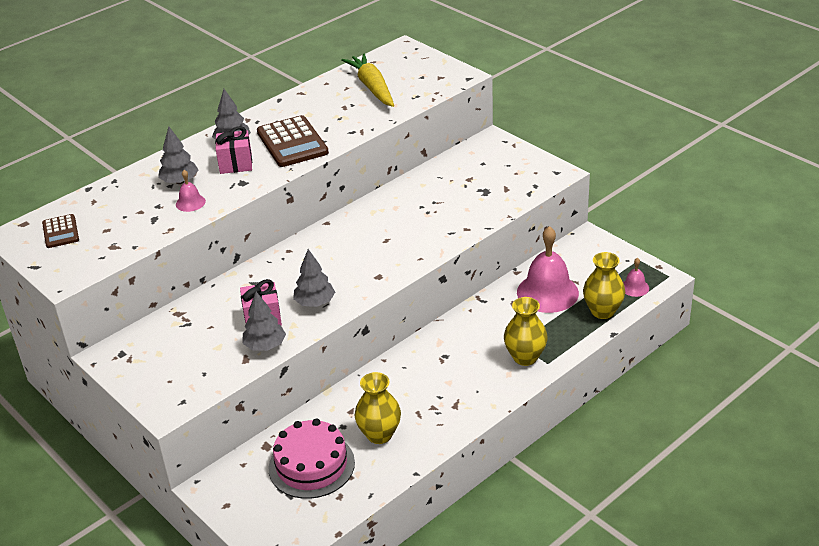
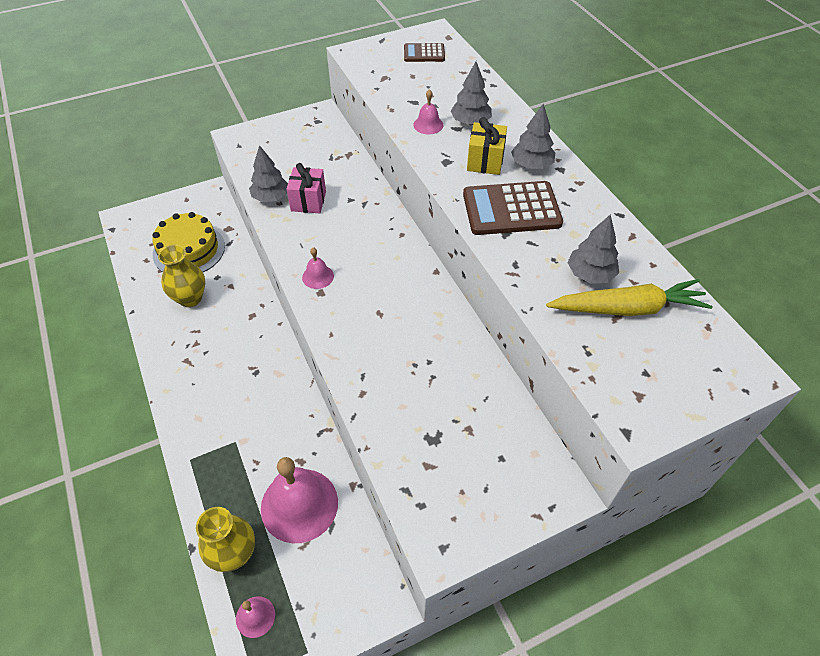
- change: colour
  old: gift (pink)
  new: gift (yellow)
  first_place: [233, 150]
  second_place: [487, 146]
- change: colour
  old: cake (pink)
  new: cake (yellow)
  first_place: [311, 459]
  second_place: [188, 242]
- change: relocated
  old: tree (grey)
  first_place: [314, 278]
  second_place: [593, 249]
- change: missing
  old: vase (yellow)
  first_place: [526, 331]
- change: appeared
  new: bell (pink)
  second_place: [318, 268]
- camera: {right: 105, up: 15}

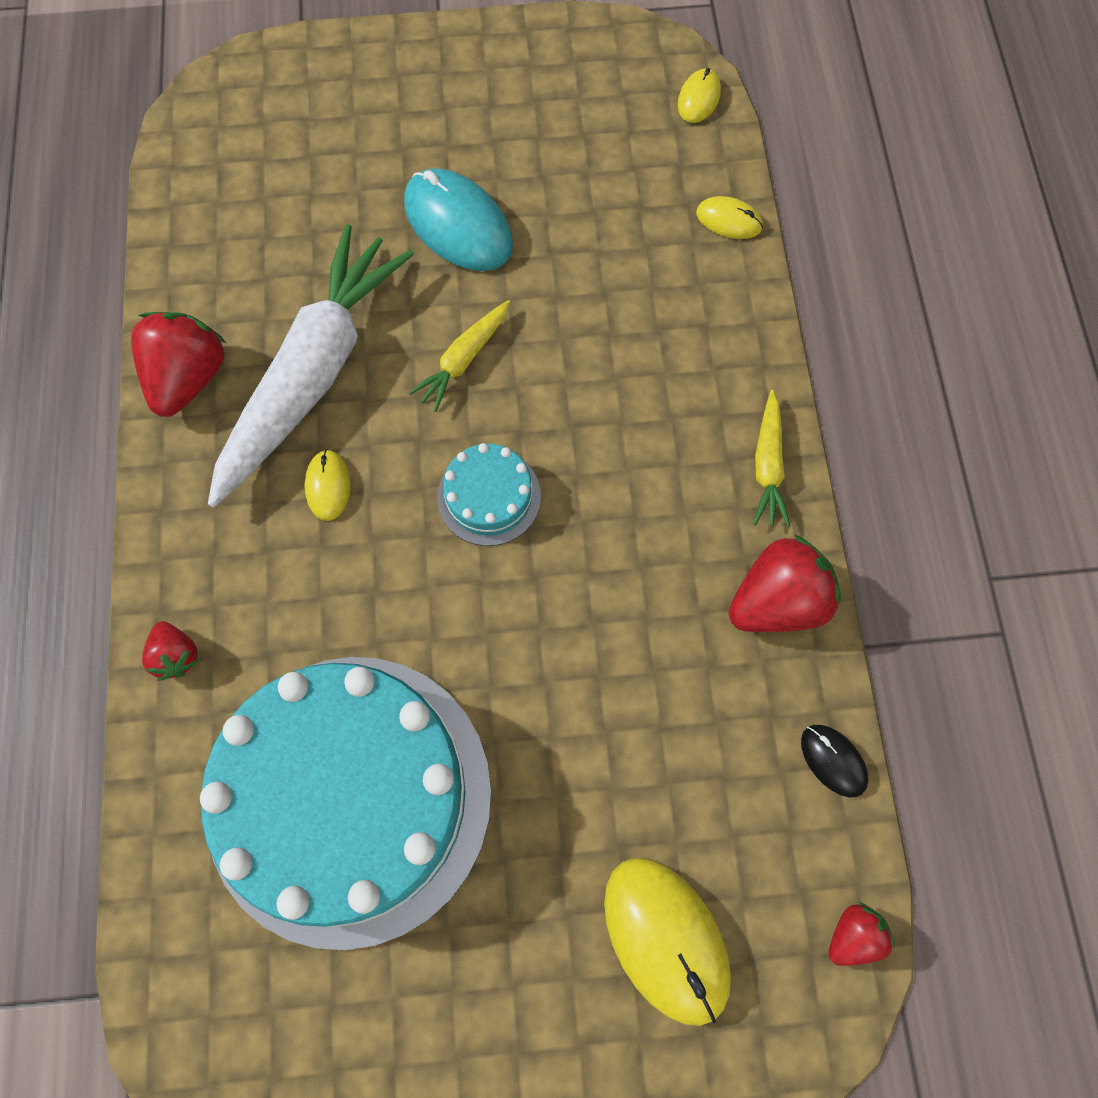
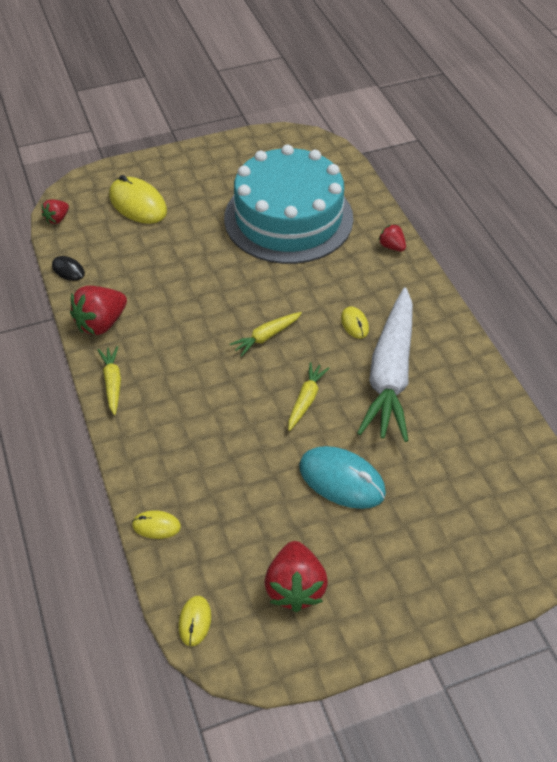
- change: relocated
  old: strawberry (red)
  first_place: [178, 364]
  second_place: [296, 576]
- change: exchanged
  old: cake (turquoise)
  new: carrot (yellow)
  first_place: [489, 494]
  second_place: [266, 334]
- camera: {right: 165, up: -20}

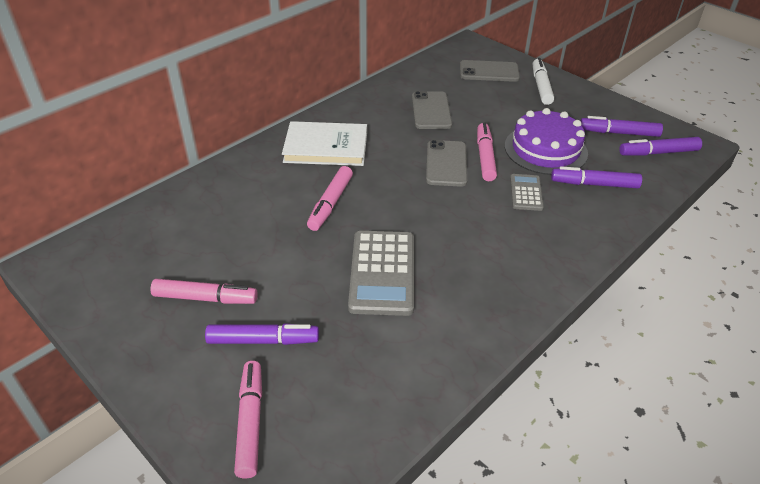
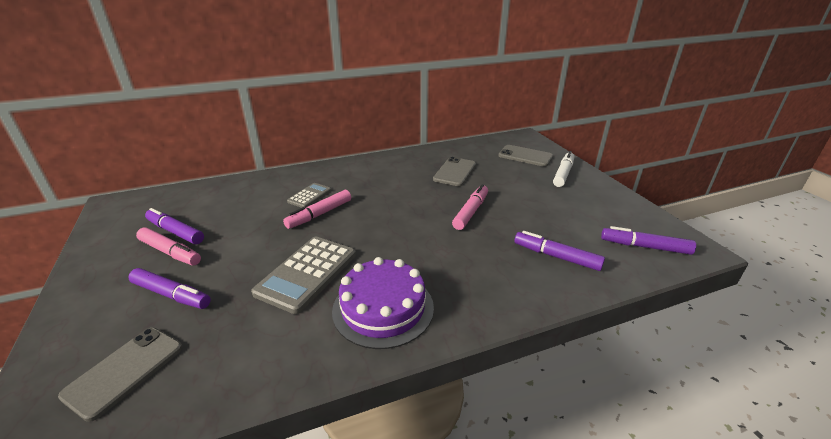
- change: missing
  old: marker (pink)
  first_place: [248, 420]
- change: missing
  old: book (white)
  first_place: [324, 143]
- change: relocated
  old: phone (grey)
  first_place: [446, 163]
  second_place: [120, 375]
- change: relocated
  old: cake (purple)
  first_place: [546, 141]
  second_place: [383, 303]
- change: relocated
  old: calculator (grey)
  first_place: [527, 192]
  second_place: [309, 195]
- change: relocated
  old: marker (purple)
  first_place: [621, 126]
  second_place: [174, 226]
- camera: {right: 25, up: -10}

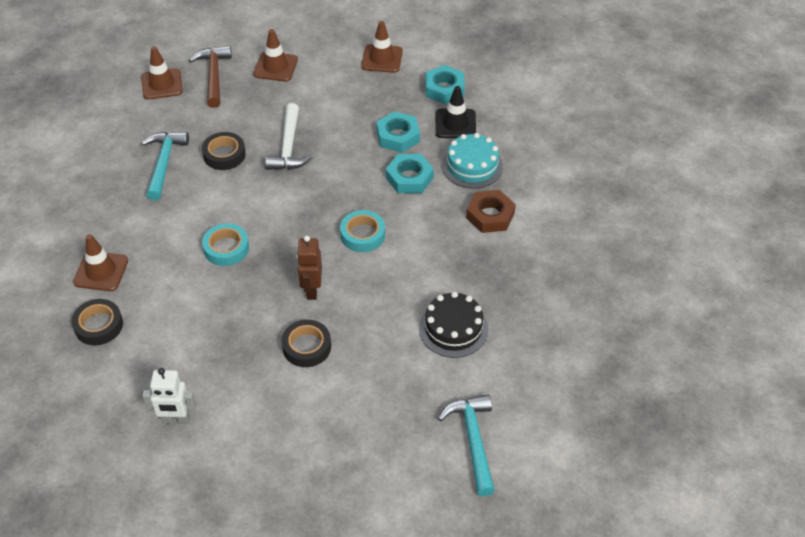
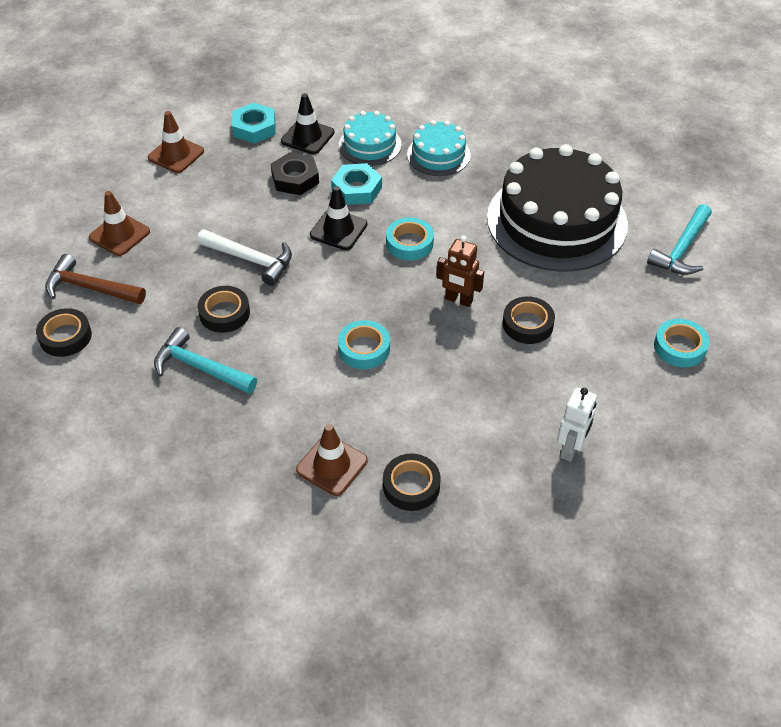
- change: exchanged
  old: traffic cone (brown)
  new: tape (black)
  first_place: [162, 73]
  second_place: [64, 332]
- change: colour
  old: nut (turquoise)
  new: nut (black)
  first_place: [398, 131]
  second_place: [295, 173]
- change: size
  old: cake (black)
  first_place: [453, 325]
  second_place: [557, 208]
  factor: 2.07
- change: spun
  old: hammer (turquoise)
  first_place: [466, 445]
  second_place: [679, 239]
  degrees: -75
- change: exchanged
  old: nut (brown)
  new: cake (turquoise)
  first_place: [491, 211]
  second_place: [439, 148]
- change: appeared
  new: traffic cone (black)
  second_place: [338, 218]
- change: appeared
  new: tape (turquoise)
  second_place: [682, 343]
- camera: {right: -65, up: 0}

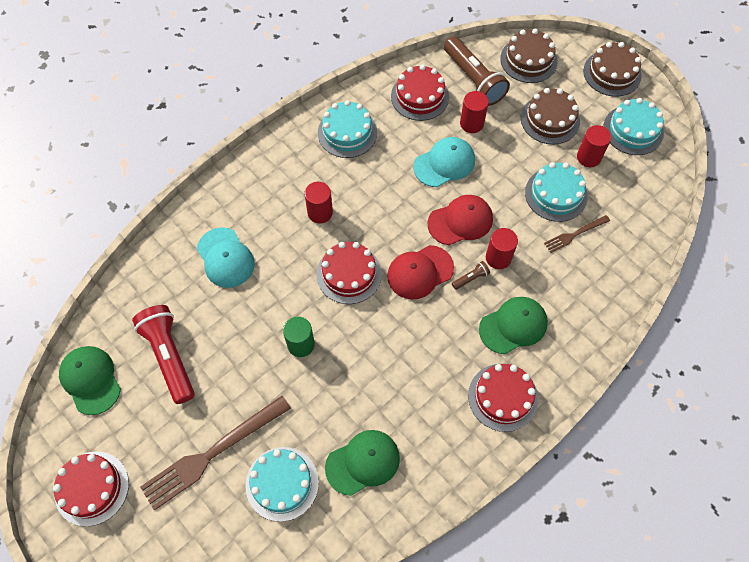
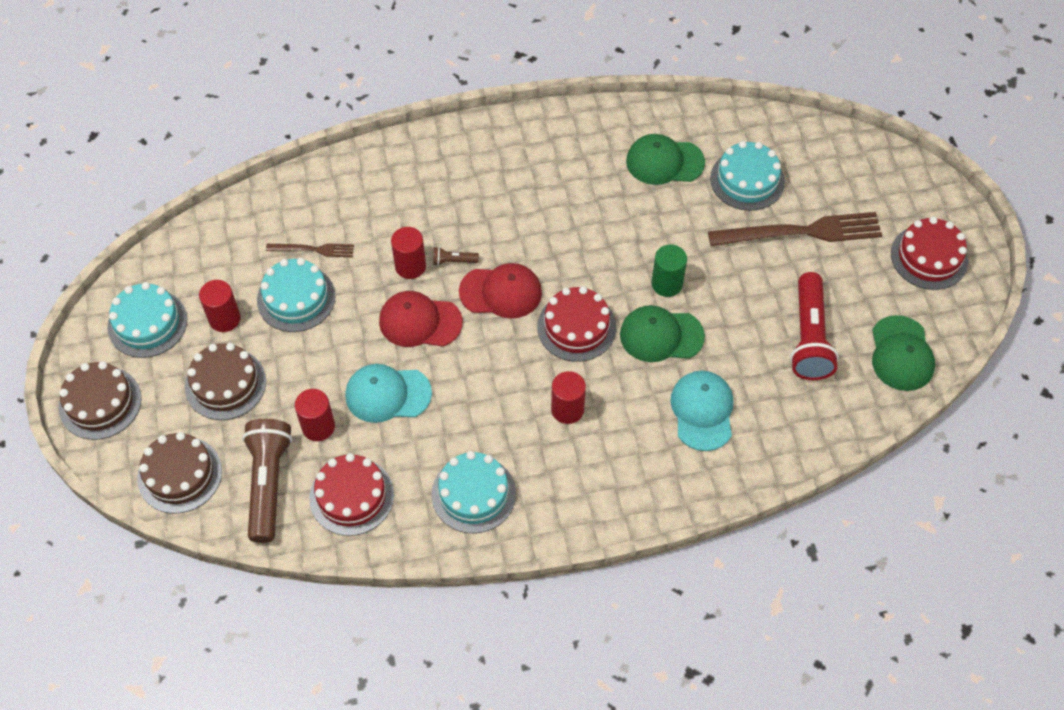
- change: missing
  old: cake (red)
  first_place: [503, 398]
- change: relocated
  old: cap (green)
  first_place: [513, 325]
  second_place: [662, 333]
- camera: {right: -150, up: -5}

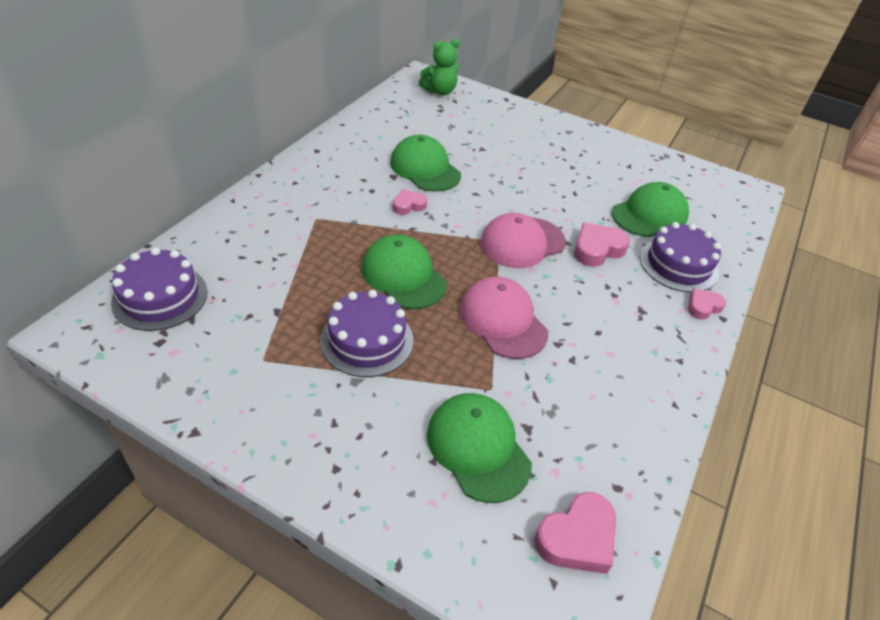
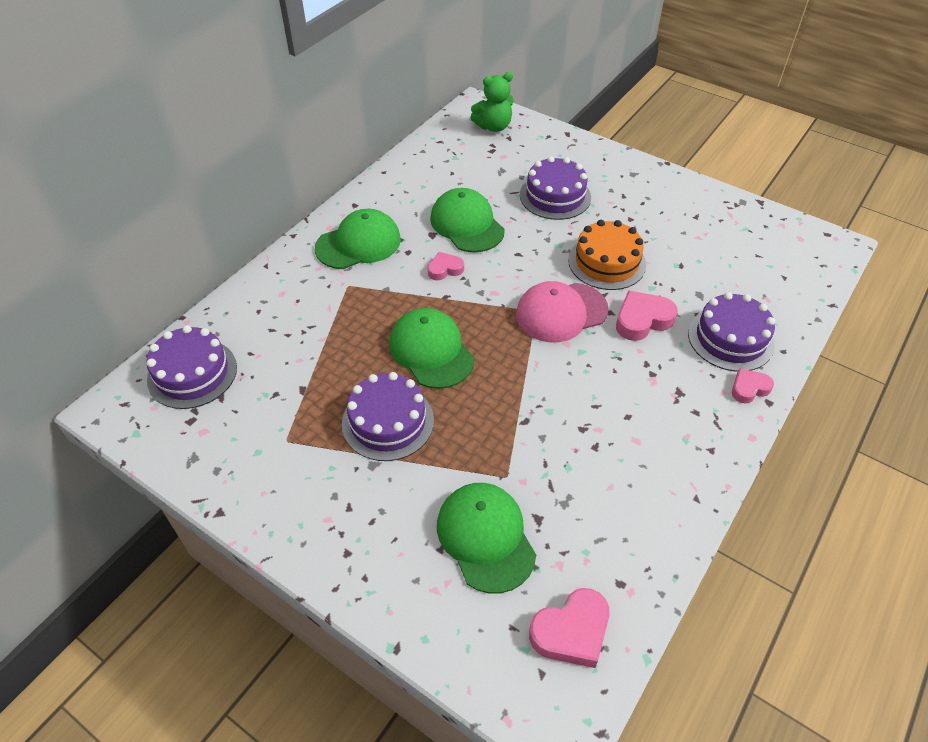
- change: missing
  old: cap (pink)
  first_place: [503, 317]
- change: relocated
  old: cap (green)
  first_place: [650, 209]
  second_place: [358, 239]
- change: appeared
  new: cake (purple)
  second_place: [555, 188]
- change: appeared
  new: cake (orange)
  second_place: [607, 255]
- camera: {right: 10, up: 5}

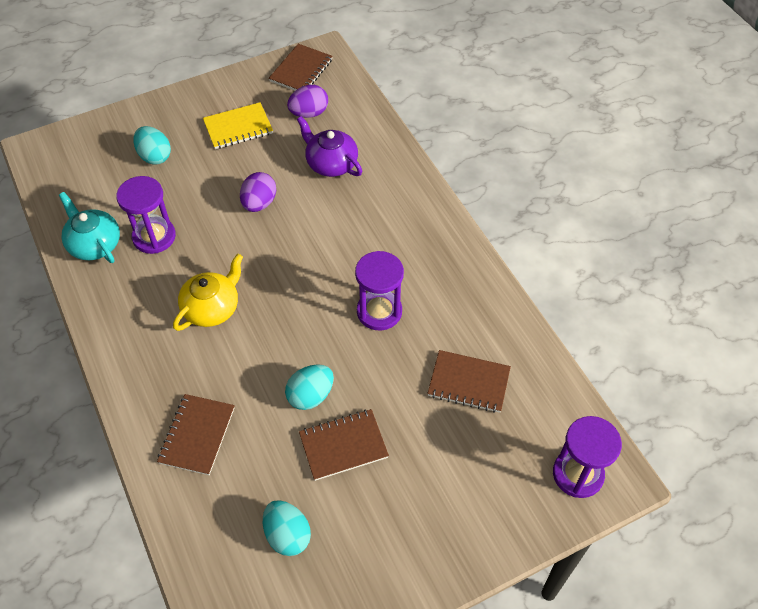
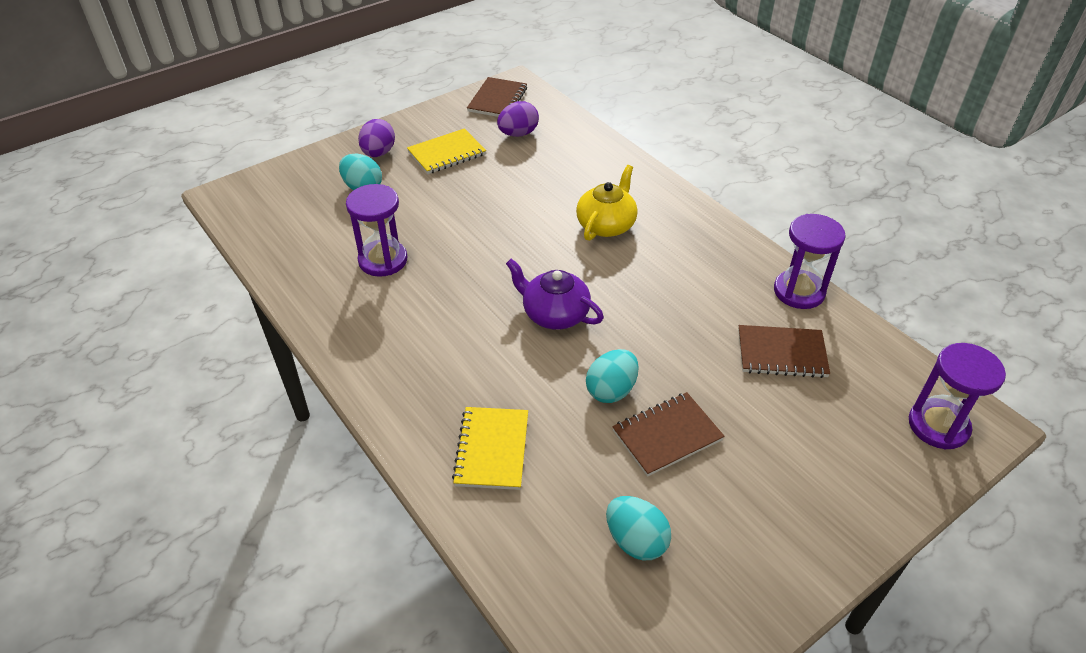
- change: missing
  old: teapot (turquoise)
  first_place: [89, 227]
- change: colour
  old: notebook (brown)
  new: notebook (yellow)
  first_place: [196, 434]
  second_place: [490, 448]
- change: relocated
  old: teapot (yellow)
  first_place: [208, 292]
  second_place: [607, 203]
- change: relocated
  old: egg (purple)
  first_place: [258, 192]
  second_place: [376, 138]
- change: relocated
  old: teapot (purple)
  first_place: [329, 146]
  second_place: [555, 294]
- change: relocated
  old: hourglass (purple)
  first_place: [379, 291]
  second_place: [810, 261]
- camera: {right: -10, up: -10}

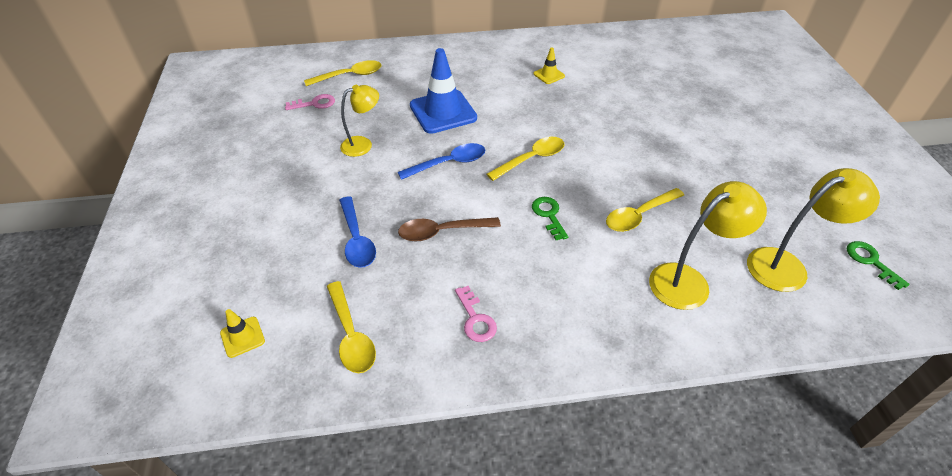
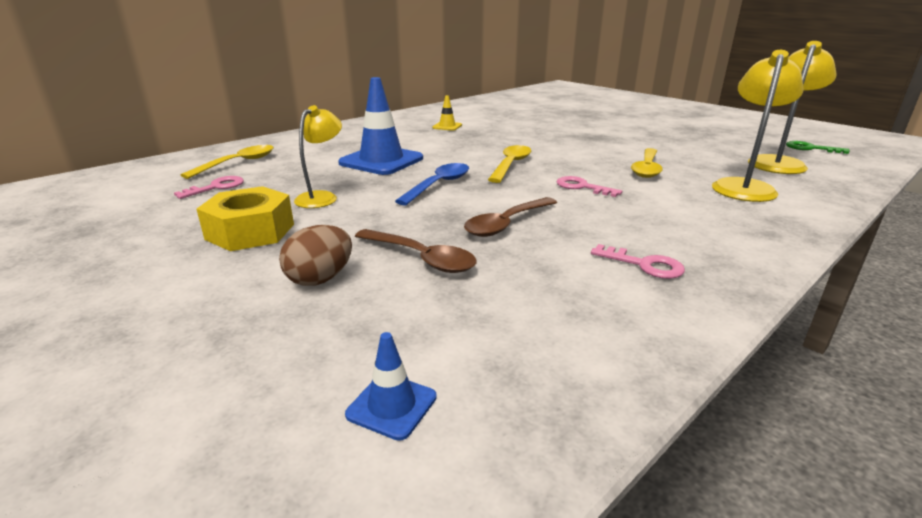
- change: colour
  old: traffic cone (yellow)
  new: traffic cone (blue)
  first_place: [242, 333]
  second_place: [391, 386]
- change: missing
  old: spoon (yellow)
  first_place: [351, 327]
- change: colour
  old: spoon (blue)
  new: spoon (brown)
  first_place: [357, 232]
  second_place: [416, 251]
- change: colour
  old: key (green)
  new: key (pink)
  first_place: [550, 218]
  second_place: [589, 186]
- change: appeared
  new: nut (yellow)
  second_place: [245, 218]
- change: appeared
  new: egg (brown)
  second_place: [315, 255]
- camera: {right: -35, up: -20}

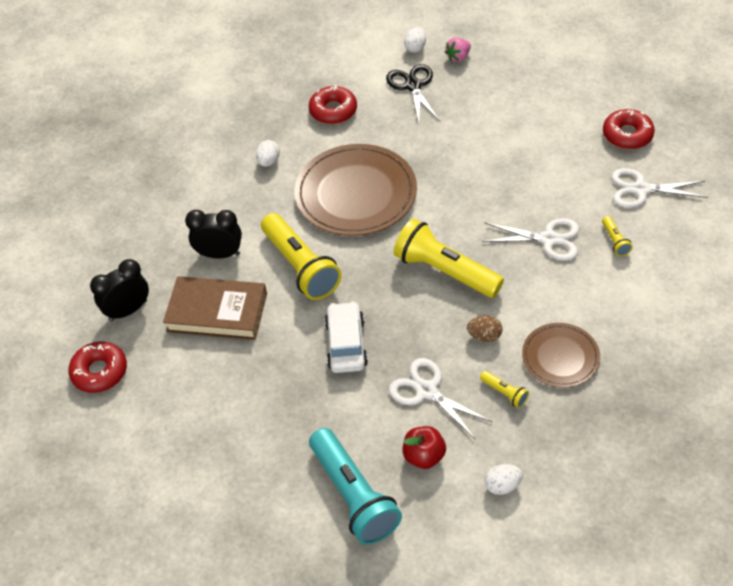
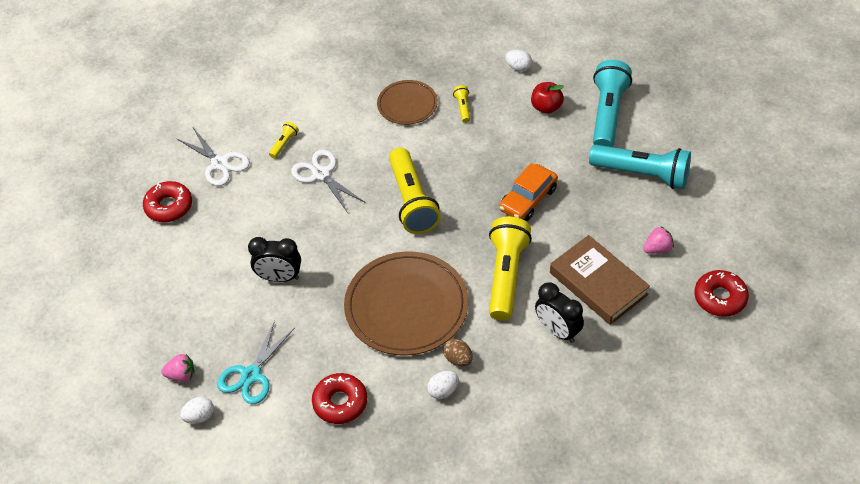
- change: relocated
  old: clock (black)
  first_place: [119, 290]
  second_place: [274, 259]
- change: colour
  old: car (white)
  new: car (orange)
  first_place: [346, 337]
  second_place: [528, 192]
- change: colour
  old: scissors (black)
  new: scissors (turquoise)
  first_place: [413, 93]
  second_place: [256, 362]
- change: missing
  old: scissors (white)
  first_place: [440, 399]
- change: relocated
  old: egg (brown)
  first_place: [484, 328]
  second_place: [458, 352]
- change: appeared
  new: flashlight (turquoise)
  second_place: [640, 167]
- change: appeared
  new: strawberry (pink)
  second_place: [658, 240]
- camera: {right: -140, up: 0}

